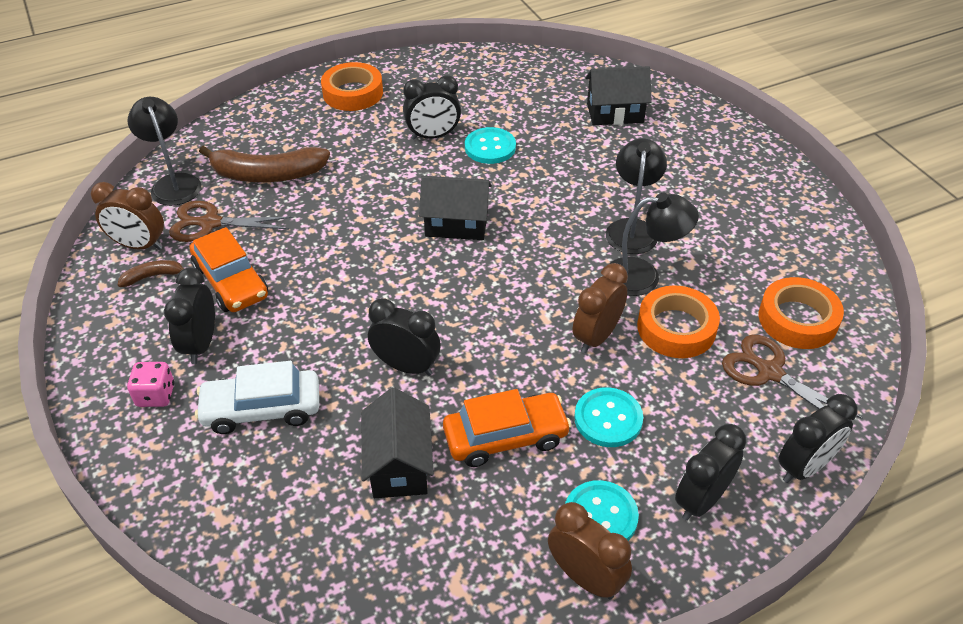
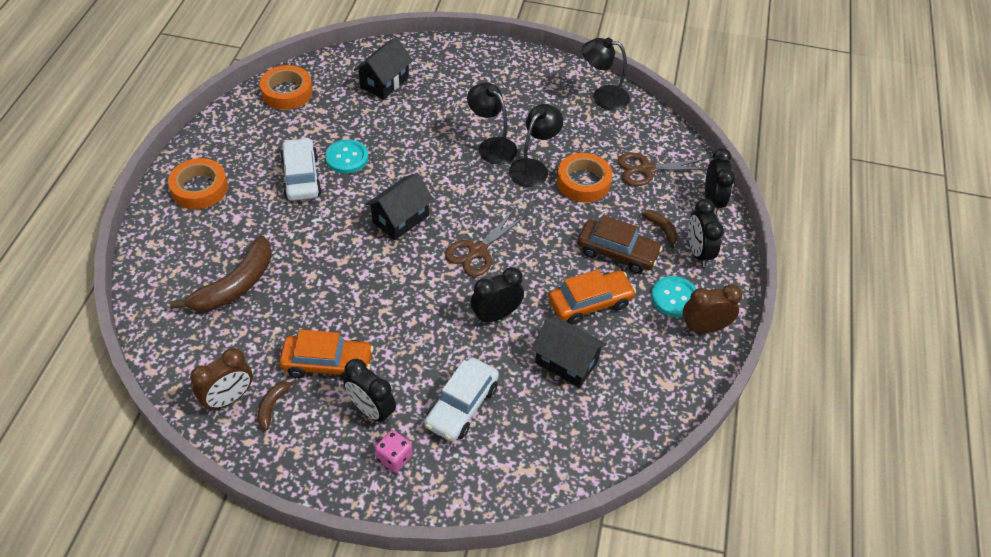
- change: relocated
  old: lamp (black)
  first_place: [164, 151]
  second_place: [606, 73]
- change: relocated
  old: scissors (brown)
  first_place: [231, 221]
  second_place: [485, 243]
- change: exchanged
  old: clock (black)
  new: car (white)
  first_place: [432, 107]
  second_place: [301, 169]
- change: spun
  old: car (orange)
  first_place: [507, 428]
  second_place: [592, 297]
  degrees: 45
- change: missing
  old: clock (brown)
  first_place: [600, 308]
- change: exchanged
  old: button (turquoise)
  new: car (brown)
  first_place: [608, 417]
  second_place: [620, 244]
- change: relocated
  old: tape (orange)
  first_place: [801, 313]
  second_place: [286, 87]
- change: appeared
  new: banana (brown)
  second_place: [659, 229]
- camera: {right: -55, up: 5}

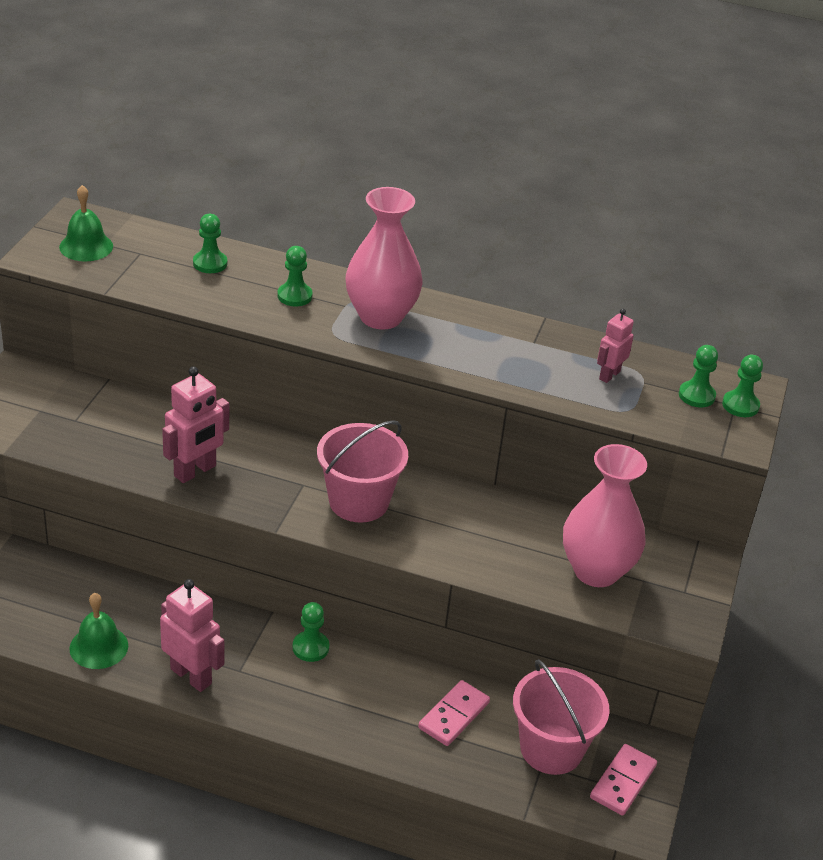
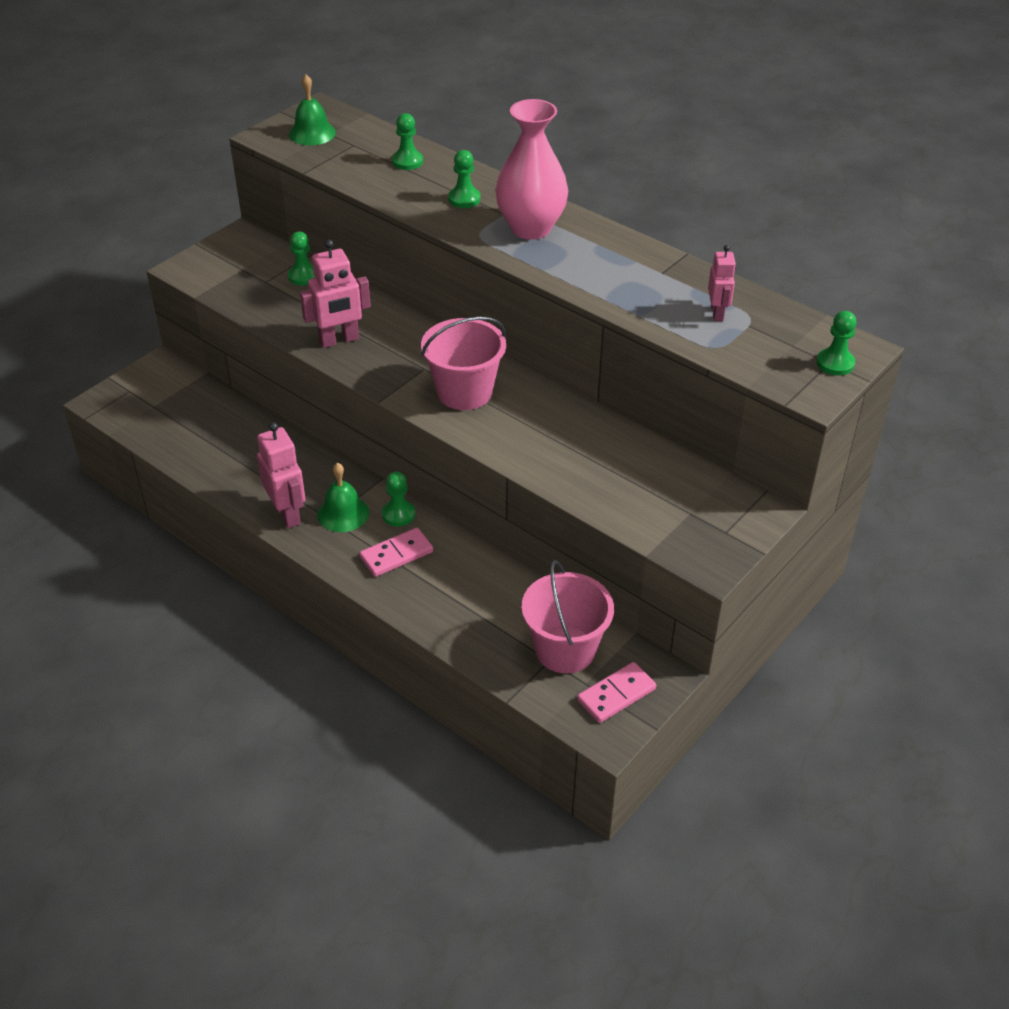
- change: relocated
  old: bell (green)
  first_place: [98, 631]
  second_place: [343, 497]
- change: relocated
  old: domino (pink)
  first_place: [454, 713]
  second_place: [396, 552]
- change: missing
  old: vase (pink)
  first_place: [605, 515]
- change: spun
  old: robot (pink)
  first_place: [615, 346]
  second_place: [722, 283]
  degrees: 120
- change: relocated
  old: pawn (green)
  first_place: [698, 376]
  second_place: [301, 258]
- camera: {right: 25, up: 5}

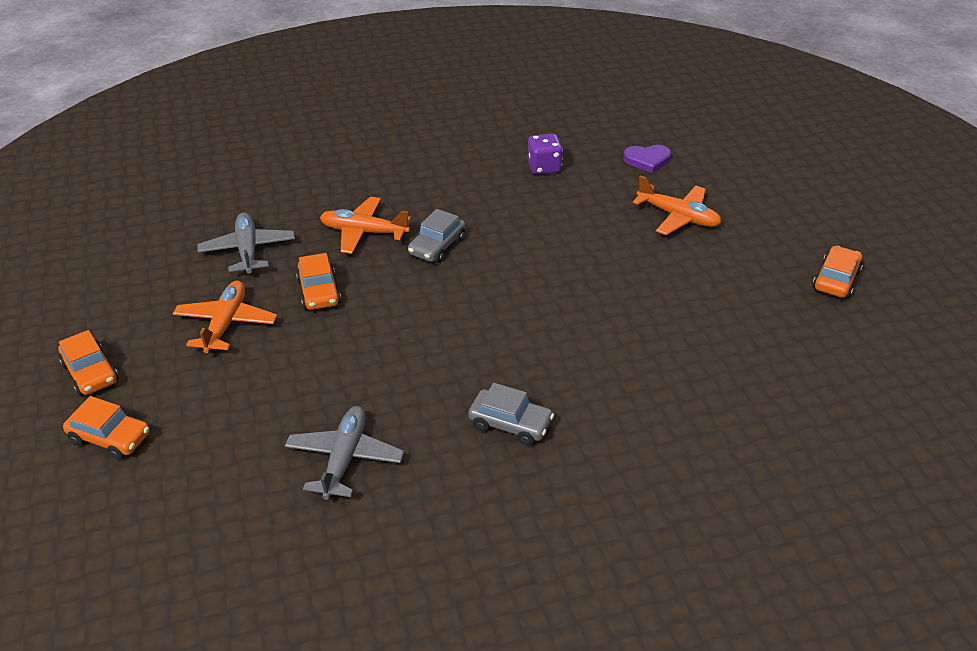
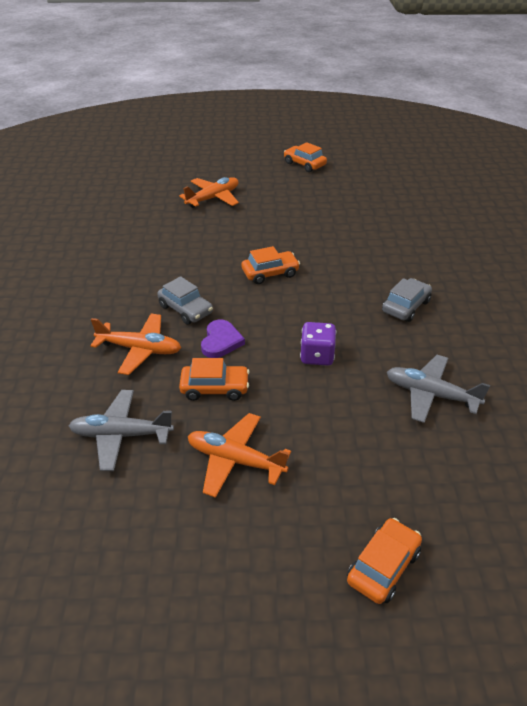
- change: relocated
  old: car (orange)
  first_place: [88, 363]
  second_place: [270, 265]
- change: spun
  old: plane (orange)
  first_place: [365, 225]
  second_place: [136, 344]
  degrees: -105
- change: relocated
  old: dice (purple)
  first_place: [545, 154]
  second_place: [318, 344]
- change: relocated
  old: heart (purple)
  first_place: [647, 159]
  second_place: [223, 339]
- camera: {right: -75, up: 0}

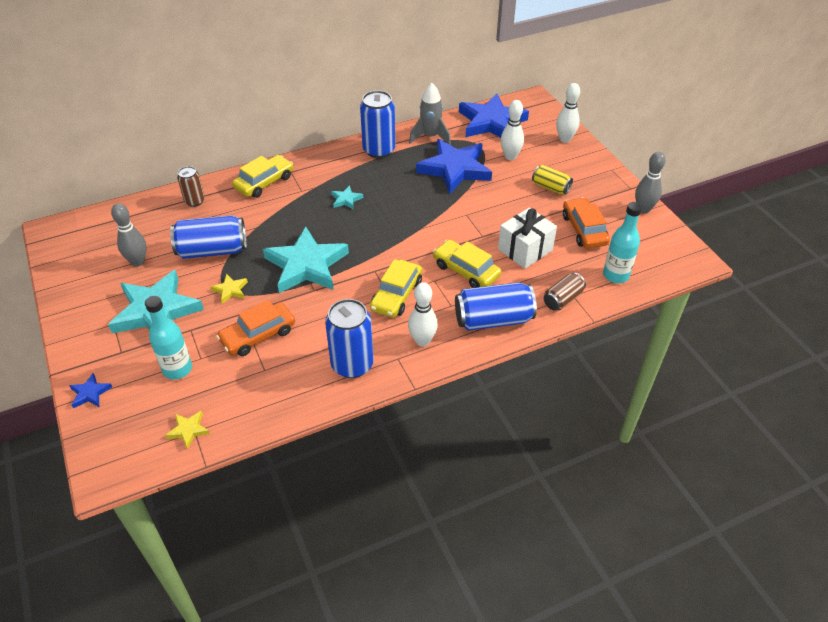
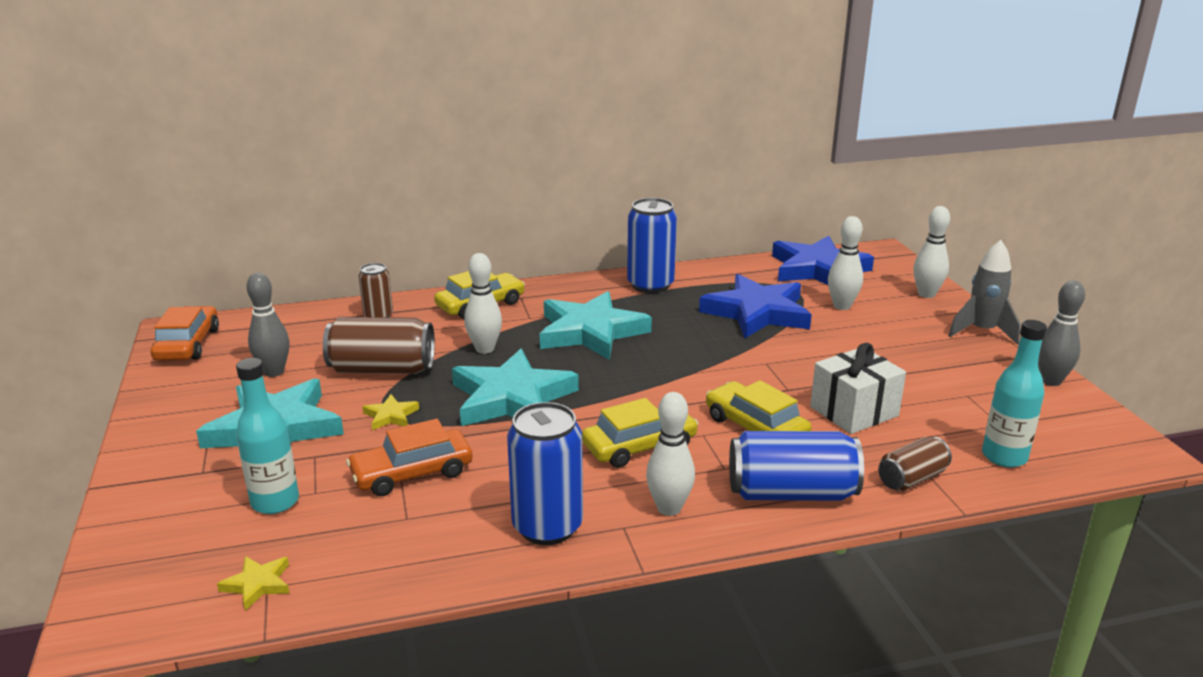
- change: missing
  old: star (blue)
  first_place: [90, 390]
- change: colour
  old: can (blue)
  new: can (brown)
  first_place: [208, 237]
  second_place: [379, 345]
- change: size
  old: star (turquoise)
  first_place: [347, 197]
  second_place: [595, 325]
  factor: 2.4
- change: spun
  old: car (yellow)
  first_place: [396, 288]
  second_place: [640, 433]
  degrees: -150
- change: relocated
  old: rocket (grey)
  first_place: [430, 113]
  second_place: [984, 292]
- change: missing
  old: can (yellow)
  first_place: [552, 180]
- change: relocated
  old: car (orange)
  first_place: [586, 222]
  second_place: [184, 333]
- change: appeared
  new: bowling pin (white)
  second_place: [483, 303]
- camera: {right: 10, up: -20}

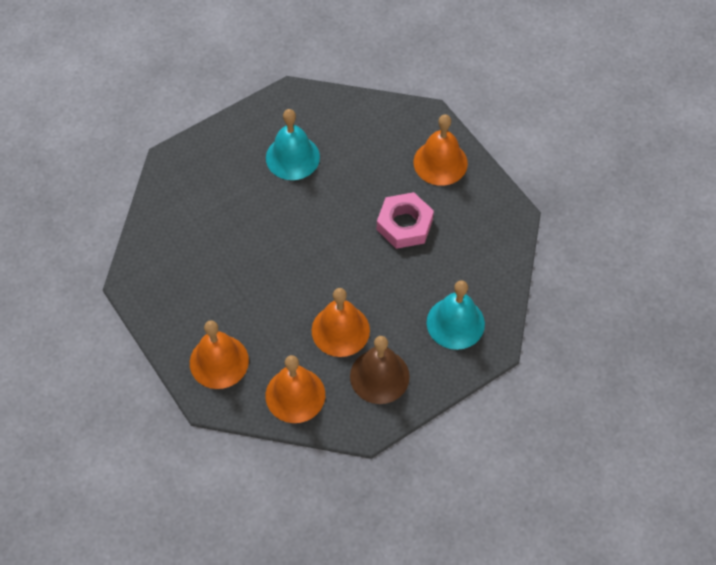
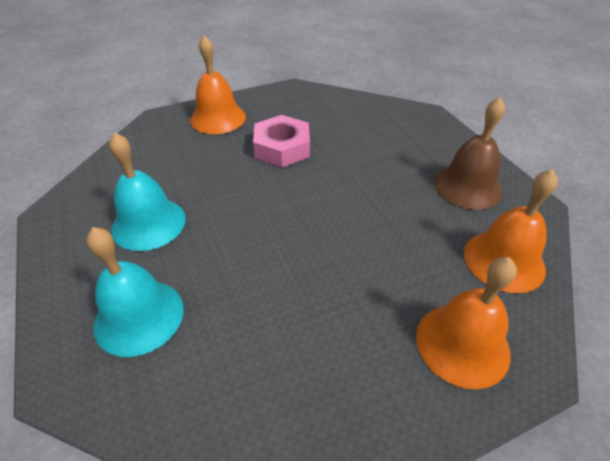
- change: missing
  old: bell (orange)
  first_place: [341, 322]
- change: relocated
  old: bell (turquoise)
  first_place: [456, 315]
  second_place: [135, 292]
- camera: {right: -80, up: -15}

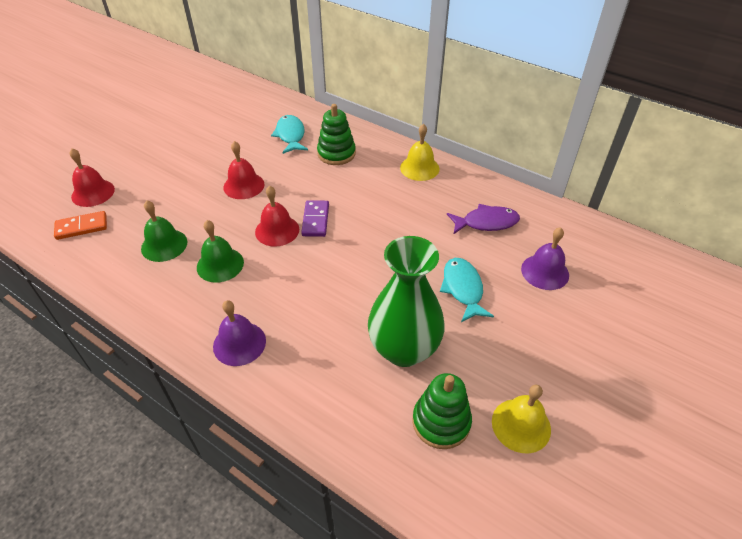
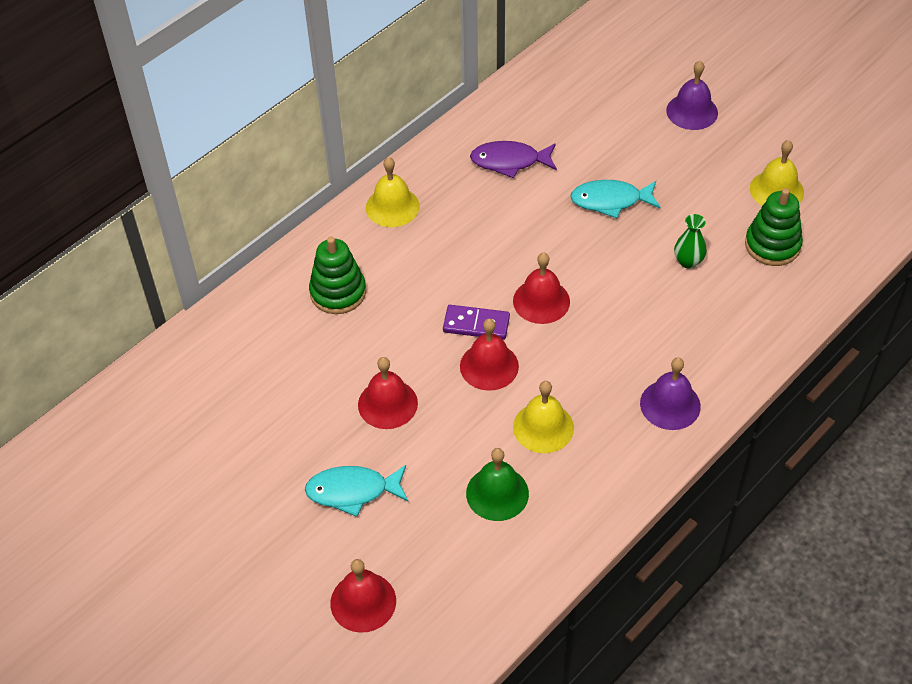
- change: missing
  old: domino (orange)
  first_place: [80, 225]
- change: colour
  old: bell (green)
  new: bell (yellow)
  first_place: [220, 251]
  second_place: [543, 417]
- change: relocated
  old: fish (turquoise)
  first_place: [289, 134]
  second_place: [356, 491]
- change: size
  old: vase (green)
  first_place: [406, 301]
  second_place: [690, 241]
  factor: 0.41
- change: spun
  old: fish (purple)
  first_place: [483, 219]
  second_place: [513, 159]
  degrees: -90
- change: relocated
  old: bell (purple)
  first_place: [545, 258]
  second_place: [692, 95]
- change: appeared
  new: bell (red)
  second_place: [541, 288]
- camera: {right: -80, up: 5}

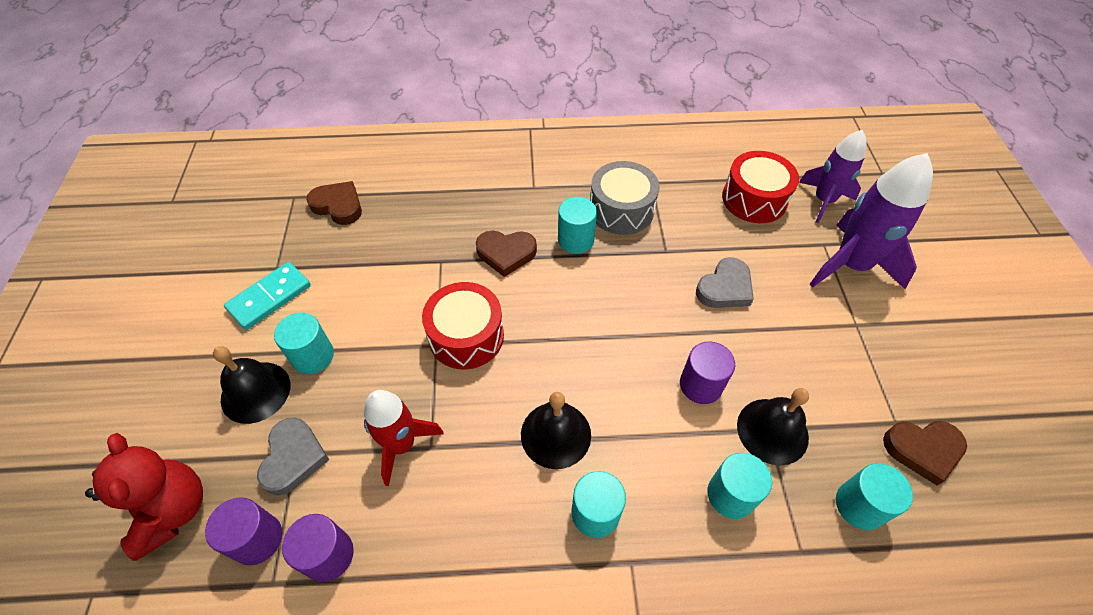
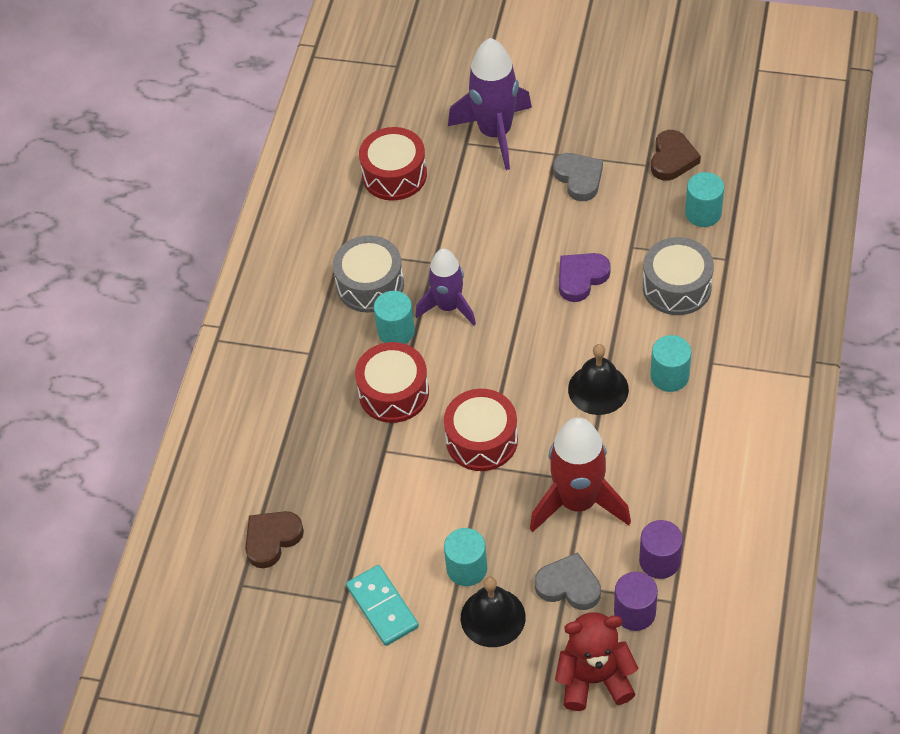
- change: size
  old: rocket (red)
  first_place: [404, 438]
  second_place: [580, 474]
  factor: 1.52
- change: exchanged
  old: heart (brown)
  new: drum (red)
  first_place: [506, 254]
  second_place: [392, 382]
- change: exchanged
  old: cylinder (purple)
  new: heart (purple)
  first_place: [707, 372]
  second_place: [585, 277]
- change: relocated
  old: heart (grey)
  first_place: [725, 282]
  second_place: [578, 177]
- change: exchanged
  old: cylinder (turquoise)
  new: drum (grey)
  first_place: [739, 486]
  second_place: [678, 276]
- change: missing
  old: bell (black)
  first_place: [773, 427]
- change: relocated
  old: rocket (purple)
  first_place: [833, 176]
  second_place: [445, 287]
- camera: {right: -70, up: 0}

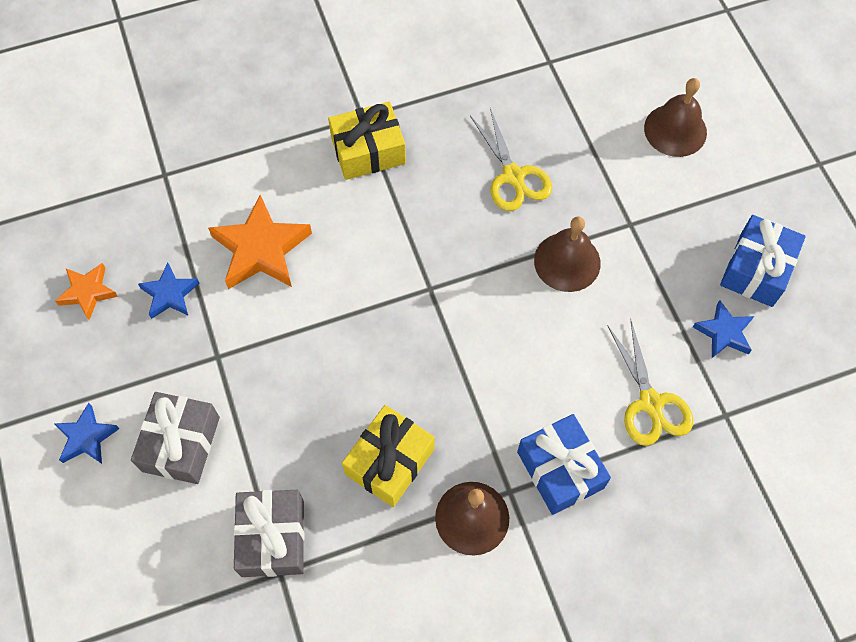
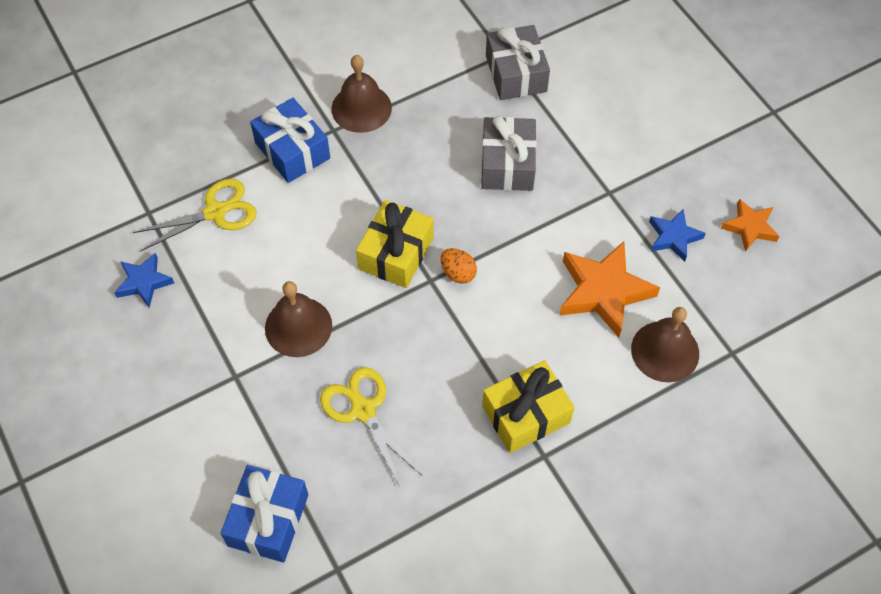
- change: missing
  old: star (blue)
  first_place: [87, 433]
- change: relocated
  old: gift (grey)
  first_place: [175, 438]
  second_place: [509, 153]
- change: relocated
  old: gift (yellow)
  first_place: [388, 456]
  second_place: [395, 244]
- change: spun
  old: scissors (yellow)
  first_place: [650, 382]
  second_place: [194, 215]
  degrees: 90
- change: relocated
  old: bell (brown)
  first_place: [675, 117]
  second_place: [665, 344]
- change: relocated
  old: gift (blue)
  first_place: [763, 261]
  second_place: [264, 513]
- change: appeared
  new: egg (orange)
  second_place: [459, 266]
- camera: {right: 170, up: -5}

